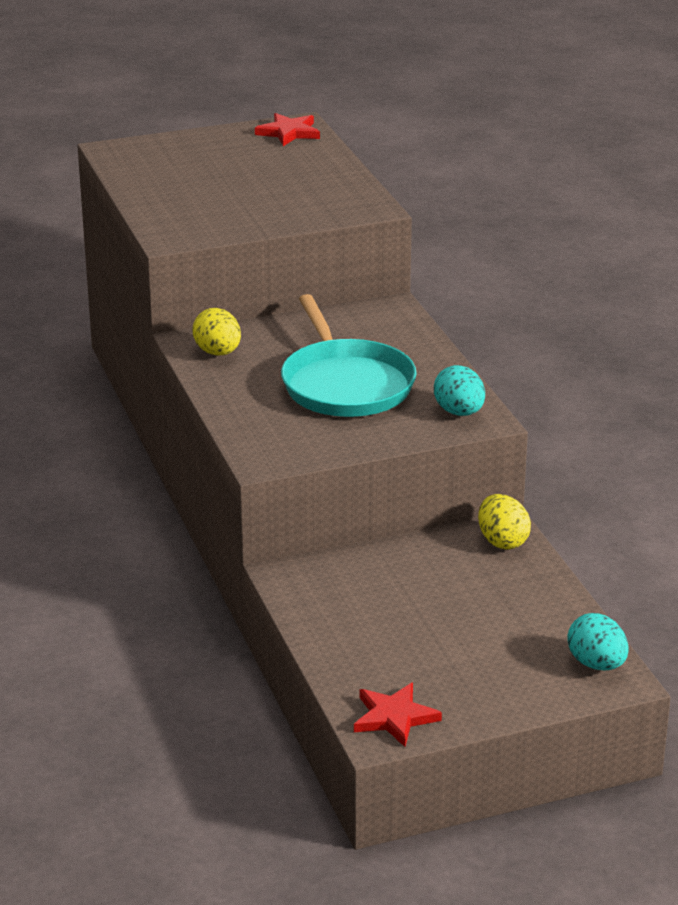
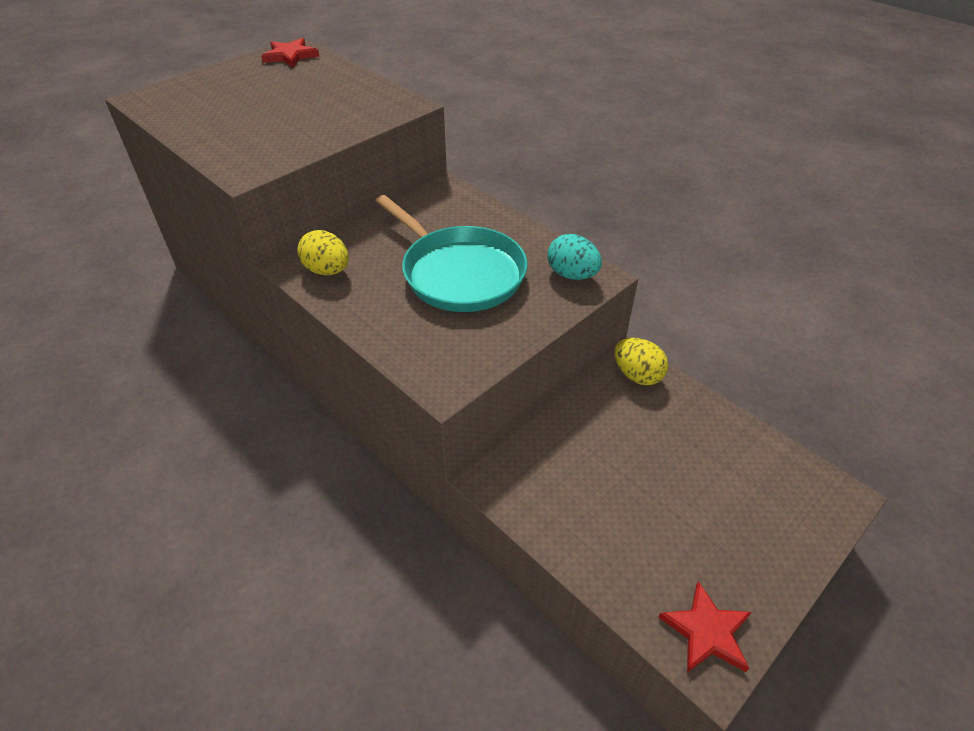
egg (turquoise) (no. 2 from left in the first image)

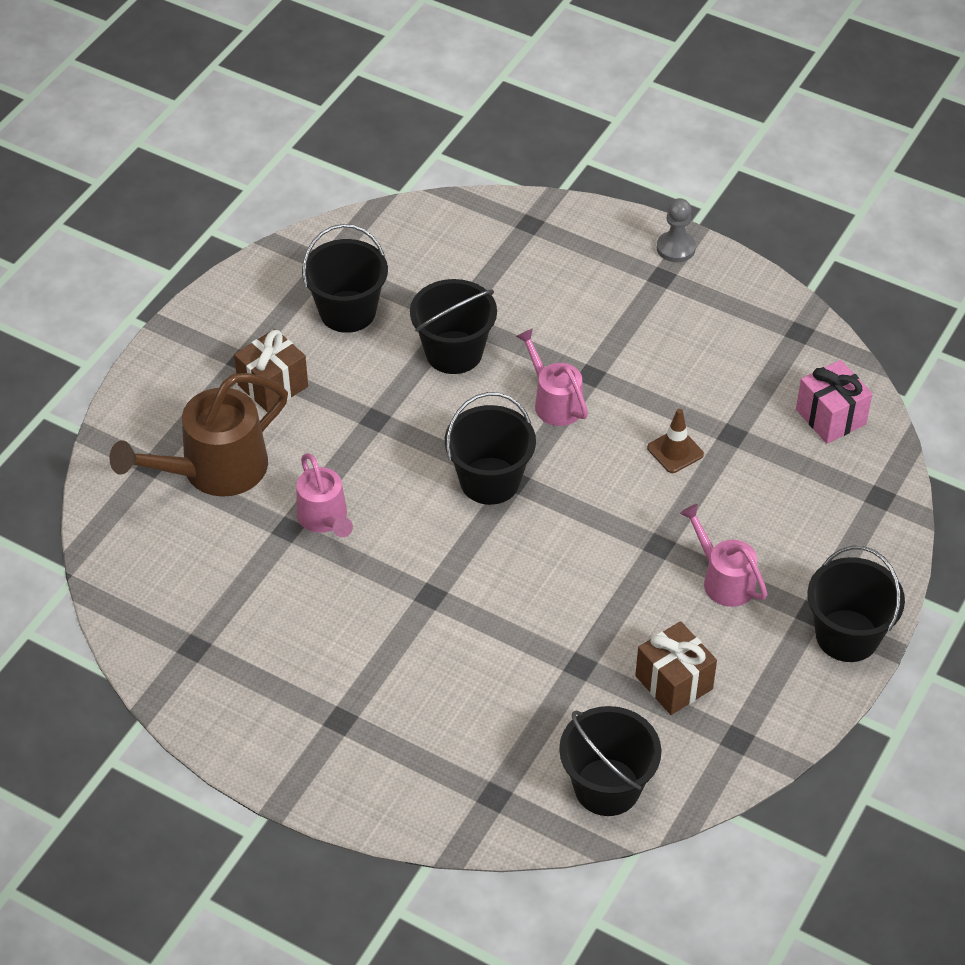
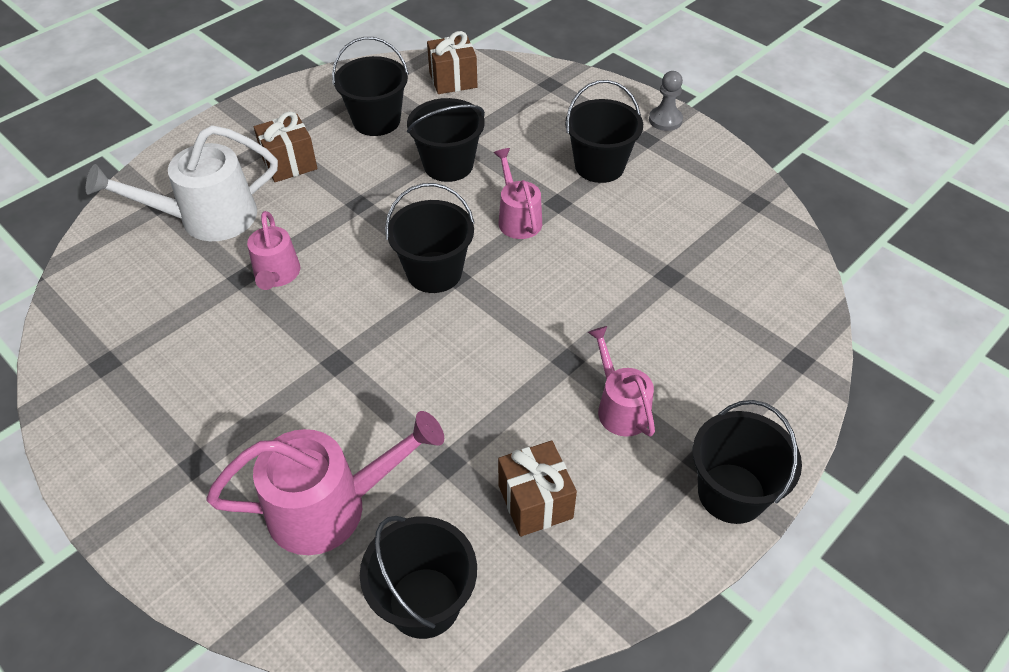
traffic cone (brown)
gift (pink)
watering can (pink) (no. 2 from left)
gift (brown) (no. 2 from left)
bucket (black) (no. 5 from left)
watering can (white)

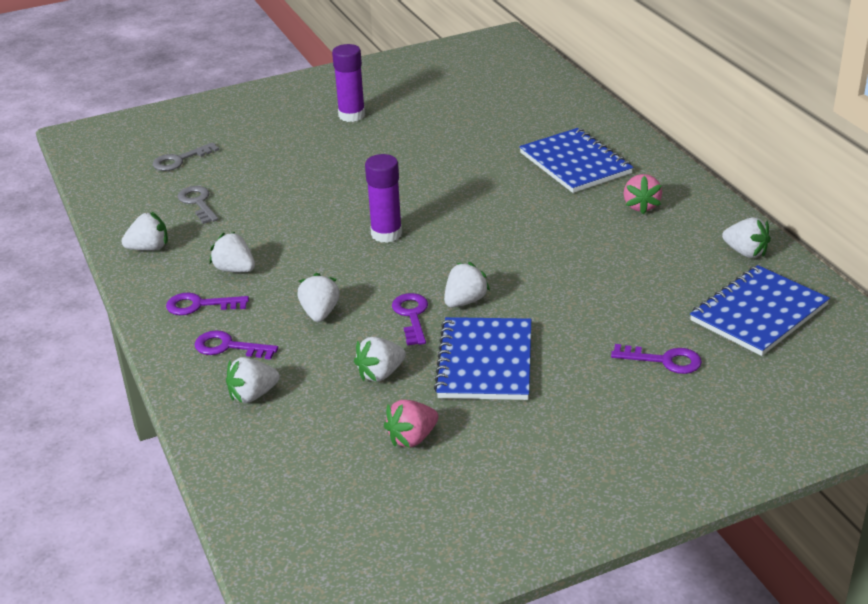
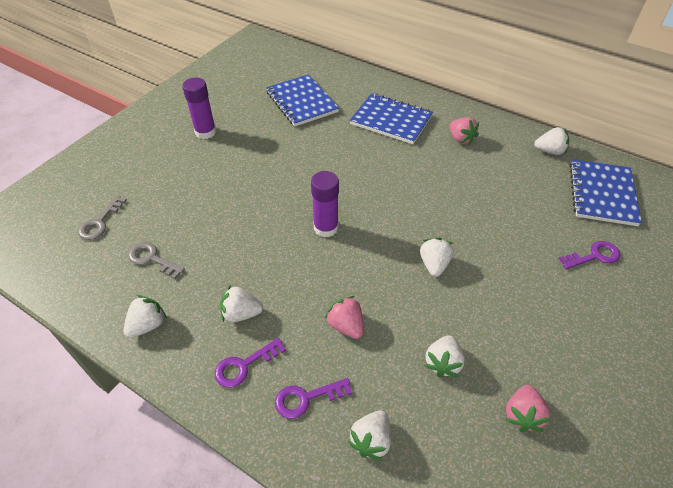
key (purple) (no. 3 from left in the first image)
notebook (blue) (no. 1 from left)
strawberry (pink) (no. 1 from left)

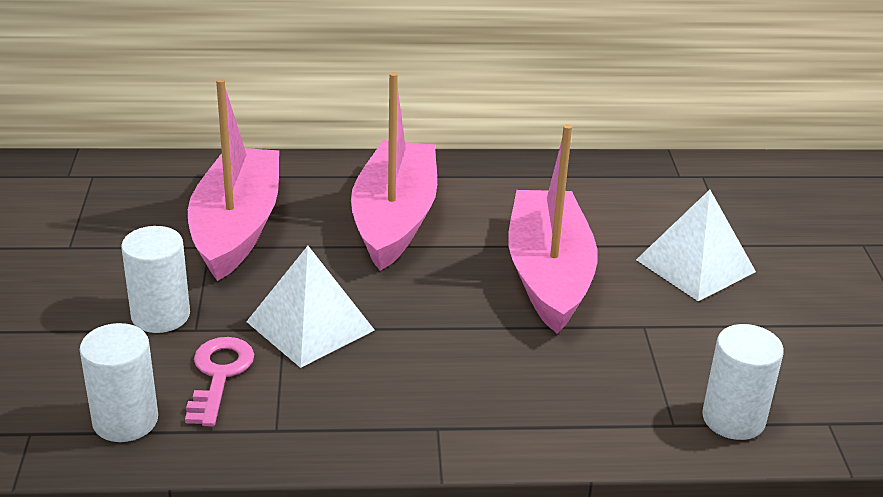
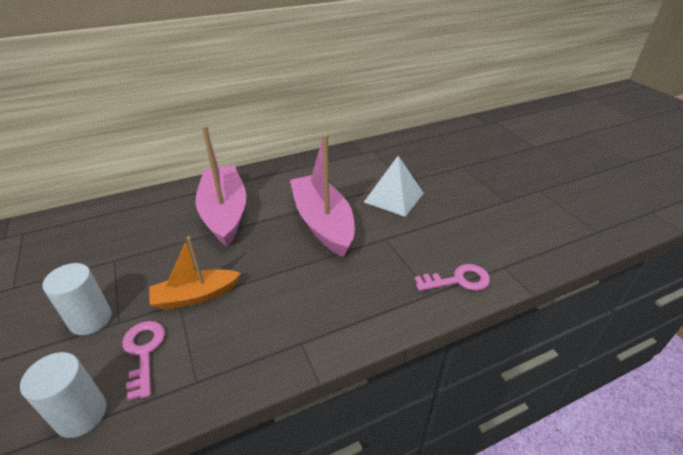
boat (pink) (no. 1 from left in the first image)
boat (orange)
key (pink) (no. 2 from left)

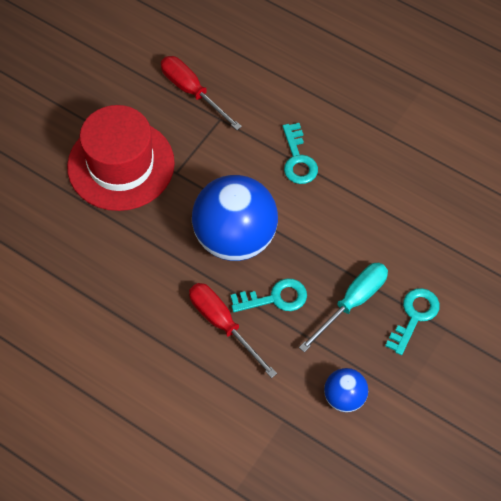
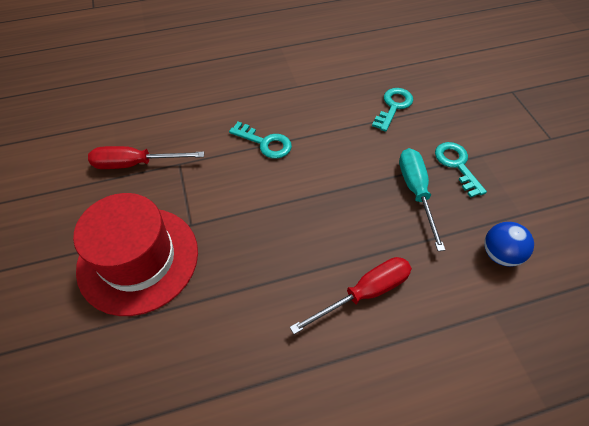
ball (blue) (no. 1 from left in the first image)
key (turquoise) (no. 2 from left)
screwdriver (red) (no. 2 from left)

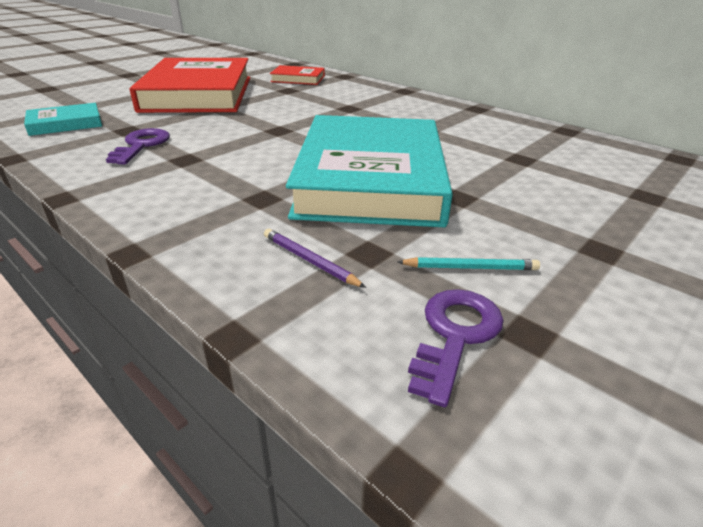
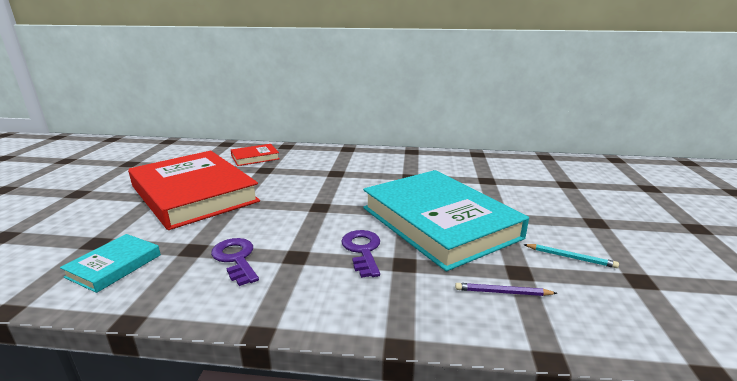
key (purple) (no. 2 from left)
pencil (turquoise)

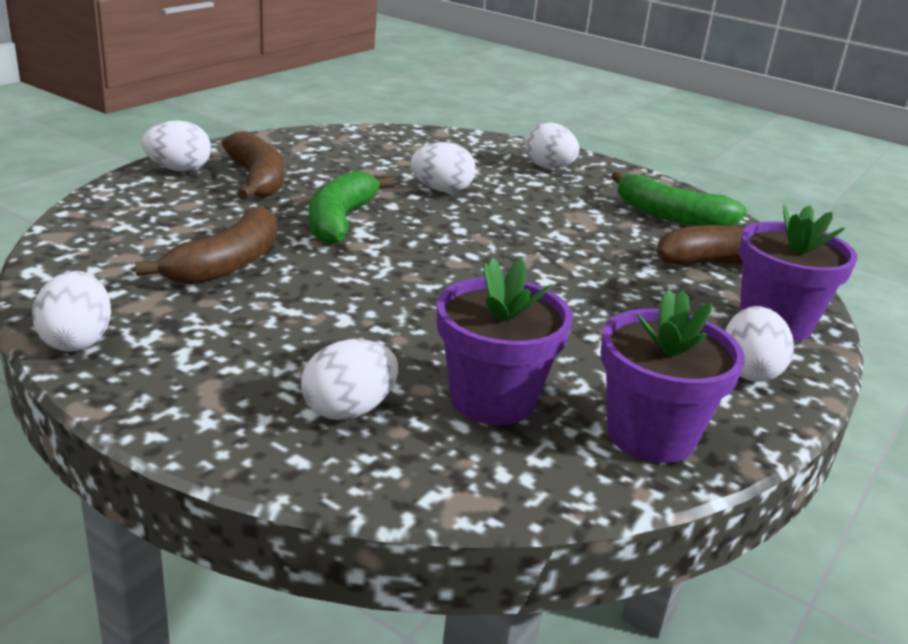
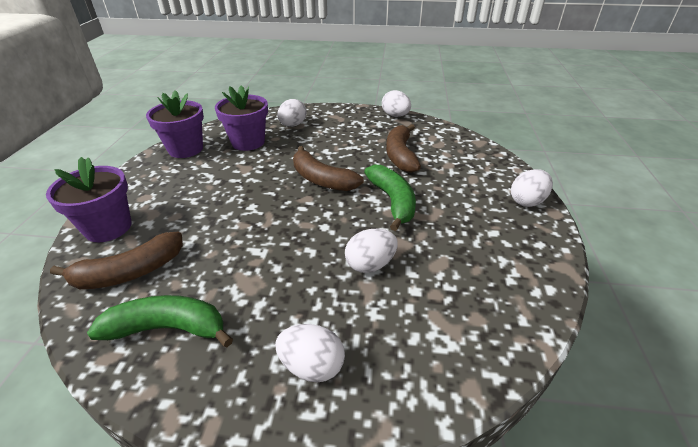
egg (white) (no. 6 from left in the first image)
banana (brown) (no. 2 from left)

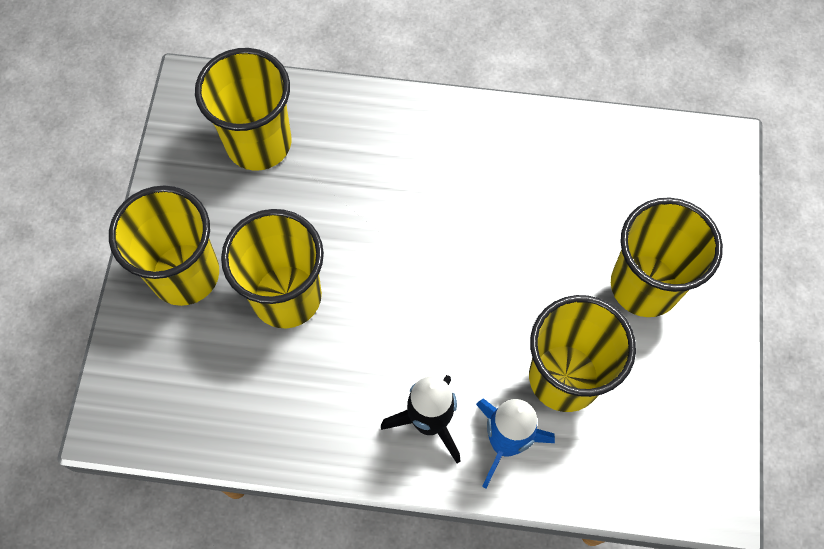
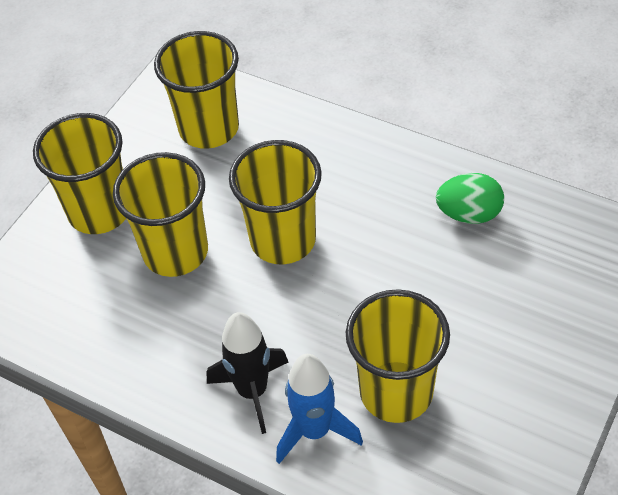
egg (green)
cup (yellow) (no. 4 from left)

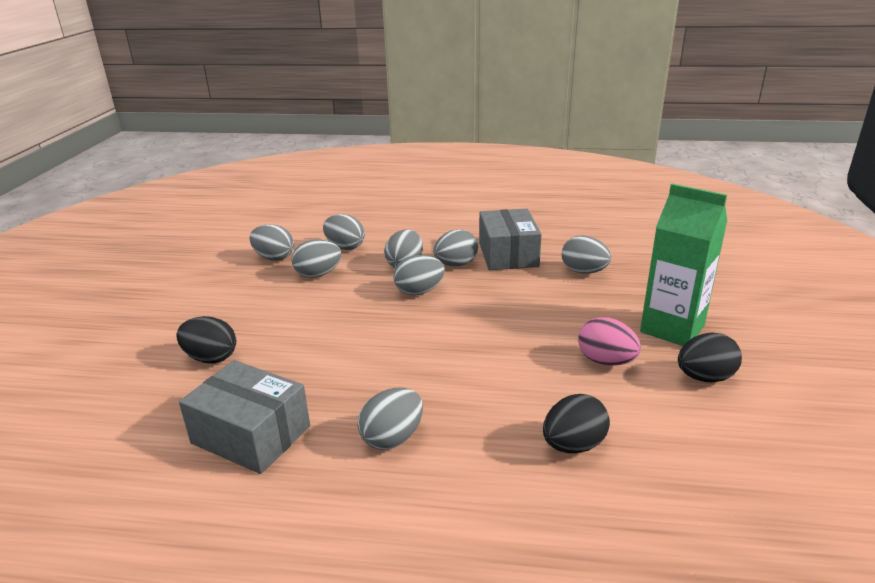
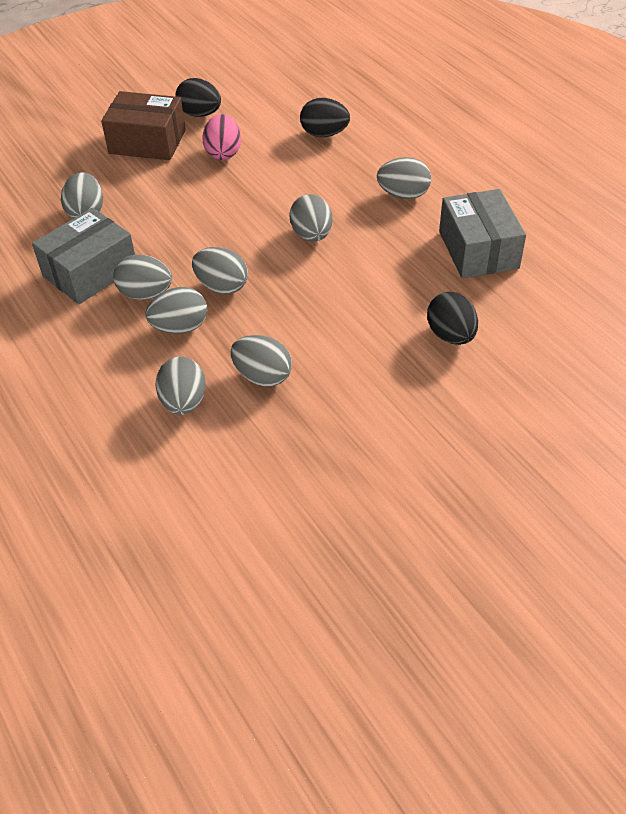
egg (grey) (no. 7 from left)
box (brown)

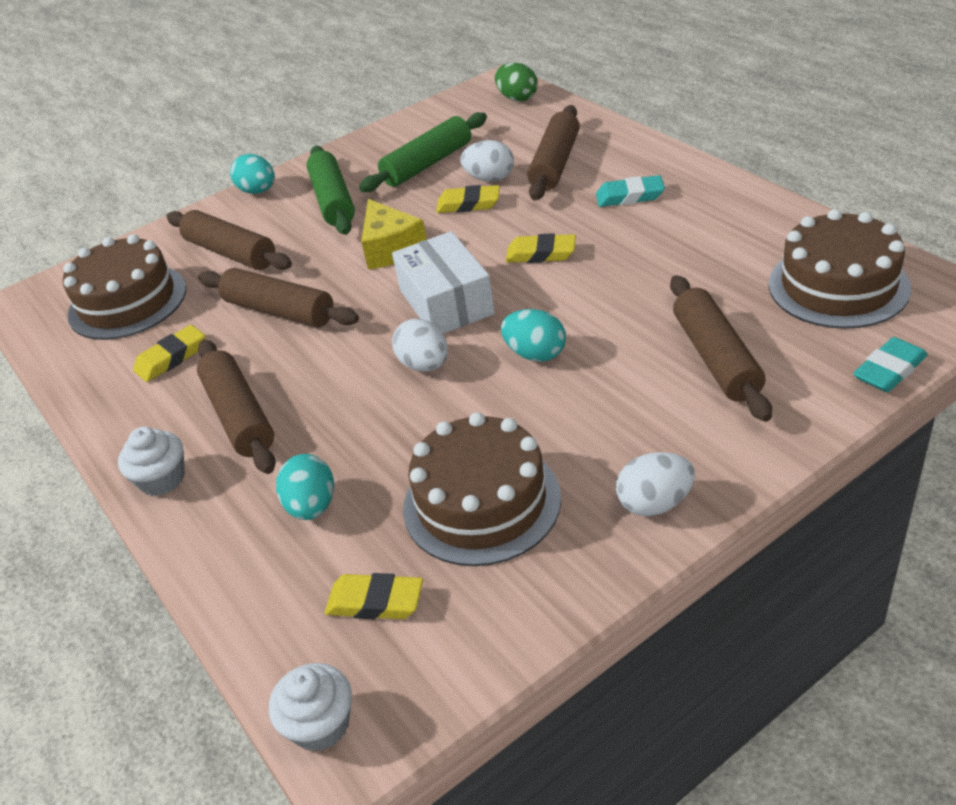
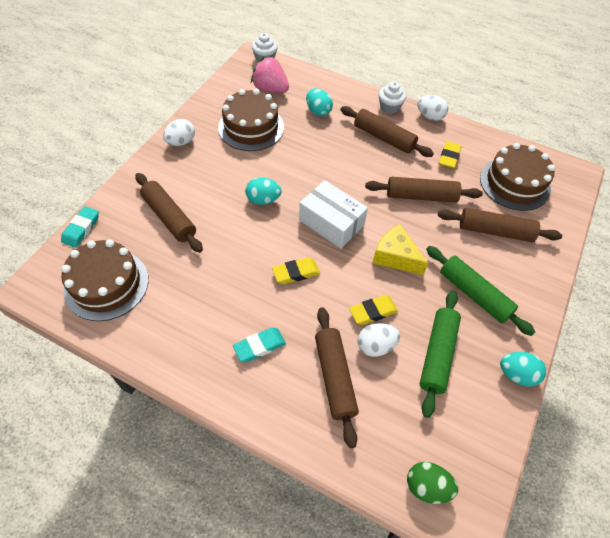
egg (turquoise) (no. 3 from left)
egg (white) (no. 3 from left)
strawberry (pink)

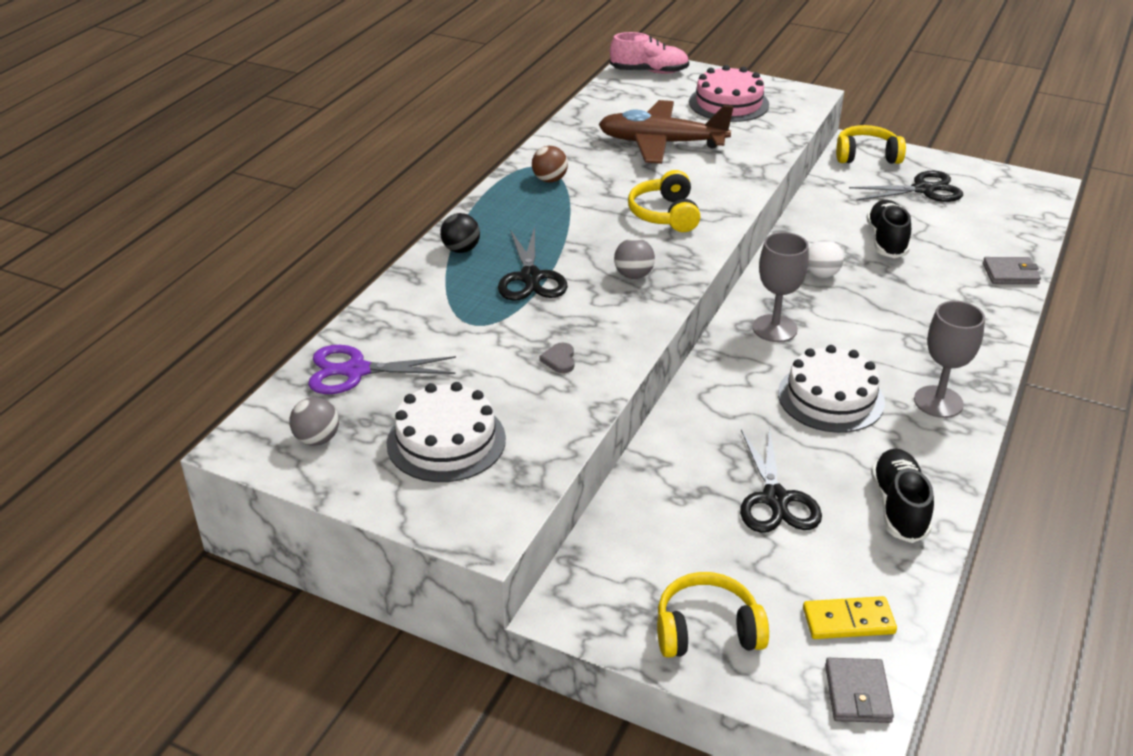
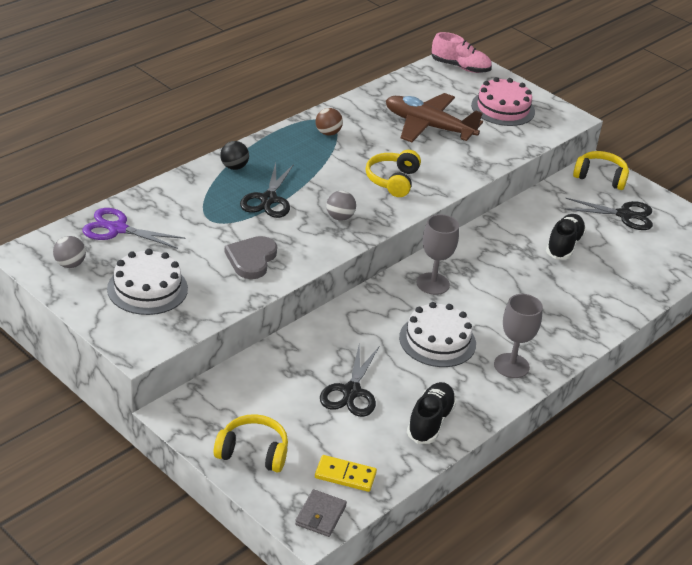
ball (white)
wallet (grey) (no. 2 from left in the first image)
heart (grey)

